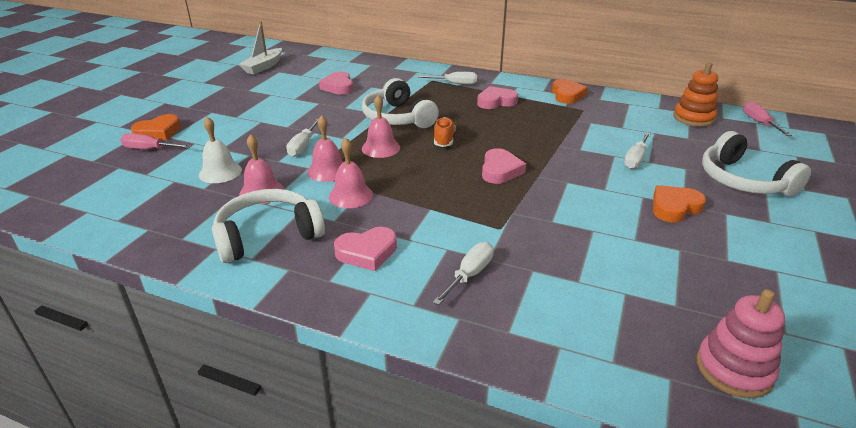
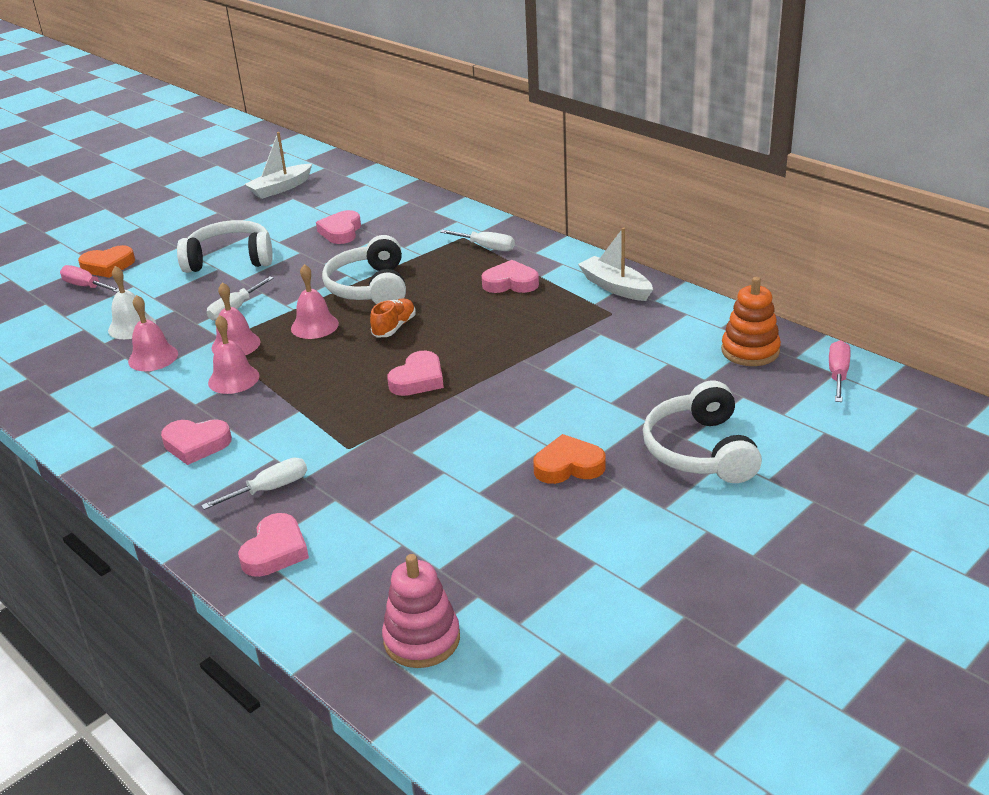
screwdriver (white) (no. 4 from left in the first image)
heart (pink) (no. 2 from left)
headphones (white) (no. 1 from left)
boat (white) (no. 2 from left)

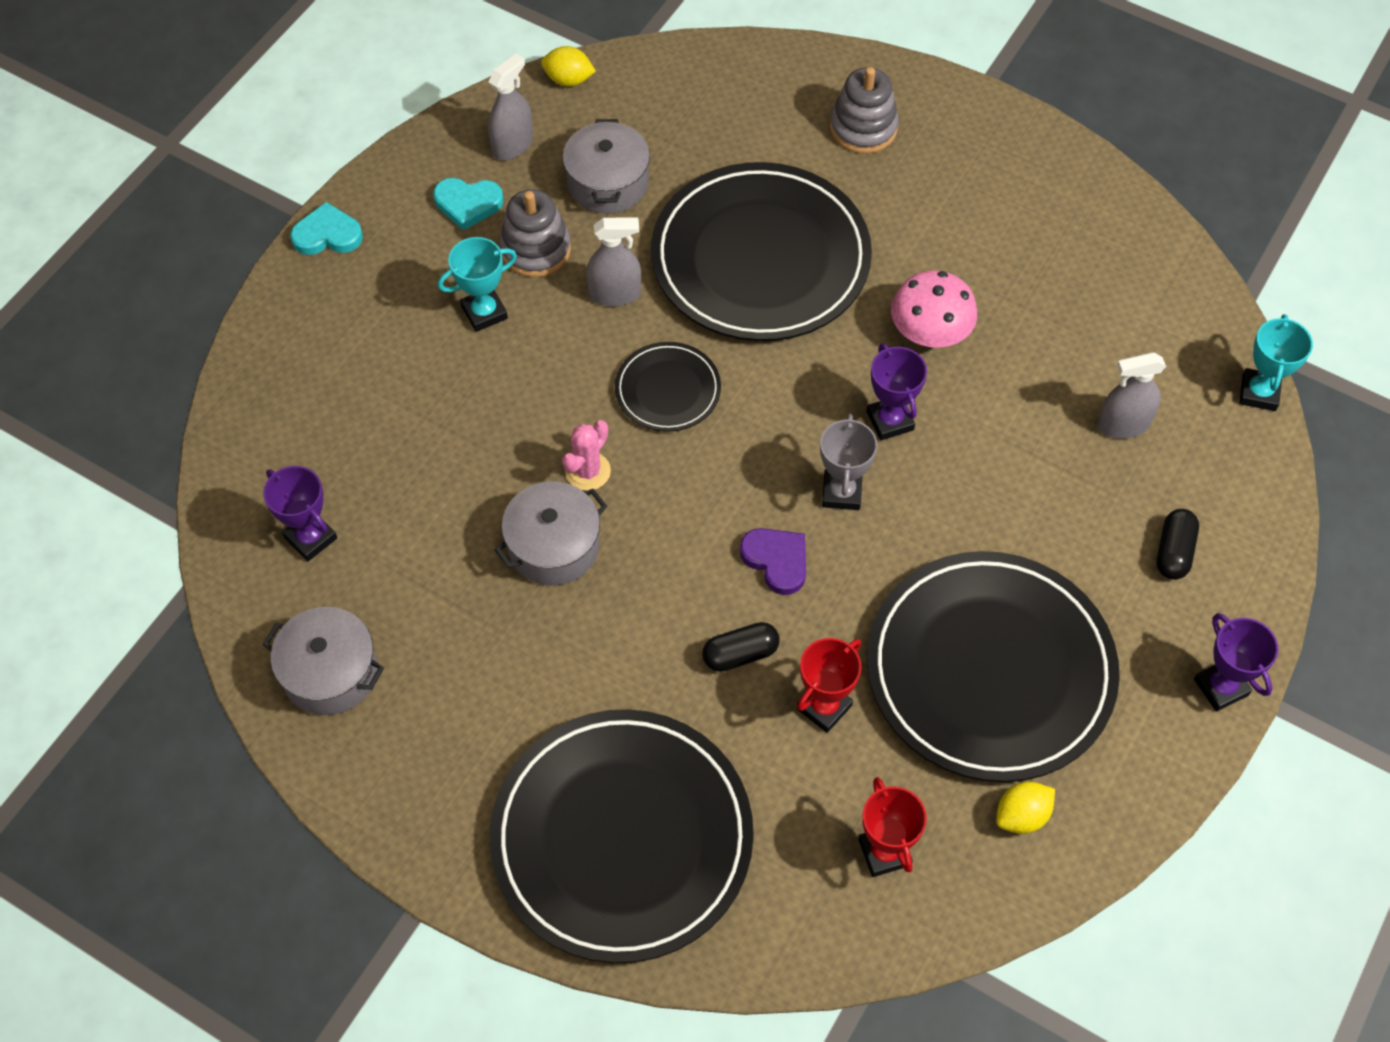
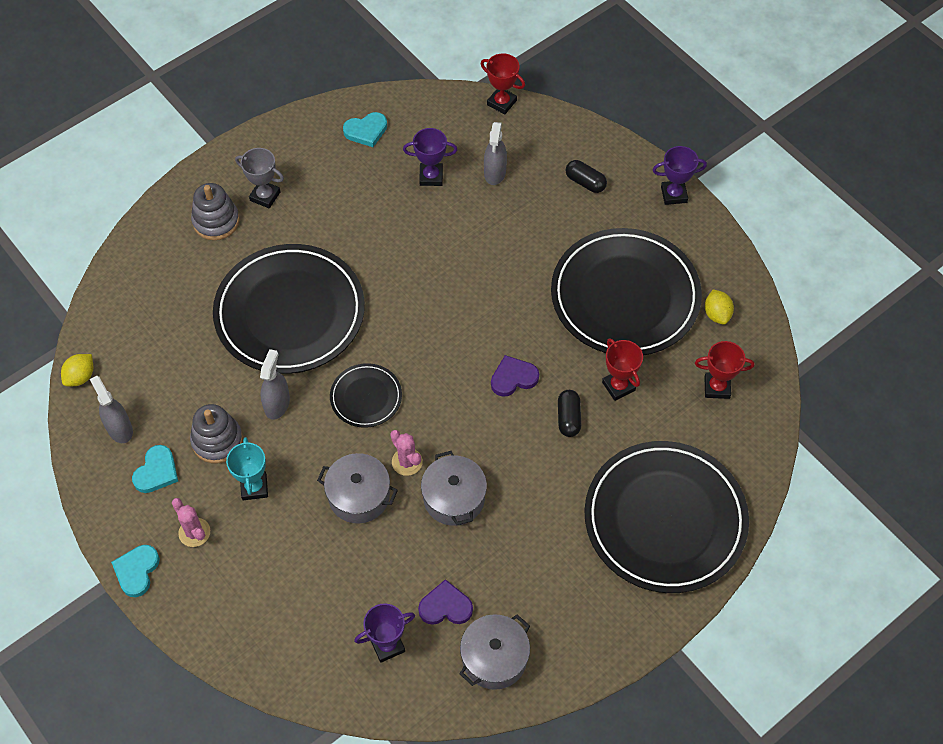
mushroom (pink)
cactus (pink) (no. 1 from left)
heart (turquoise) (no. 3 from left)
heart (purple) (no. 1 from left)
pot (grey) (no. 1 from left)
trophy (grey)
trophy (purple) (no. 2 from left)
trophy (red) (no. 1 from left)

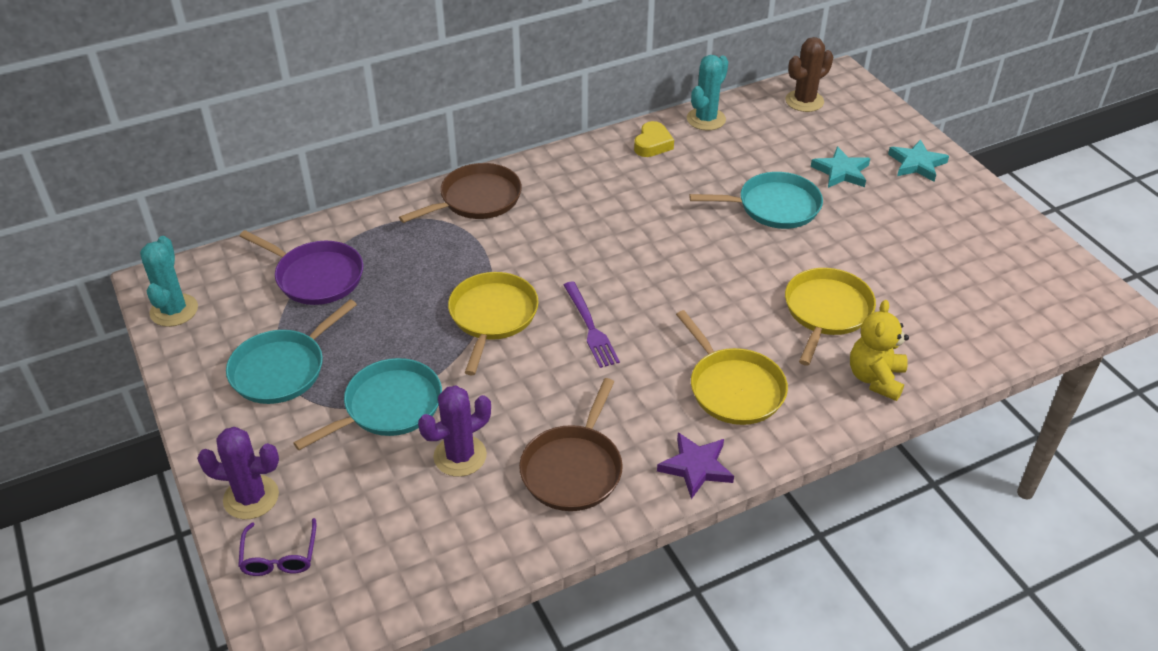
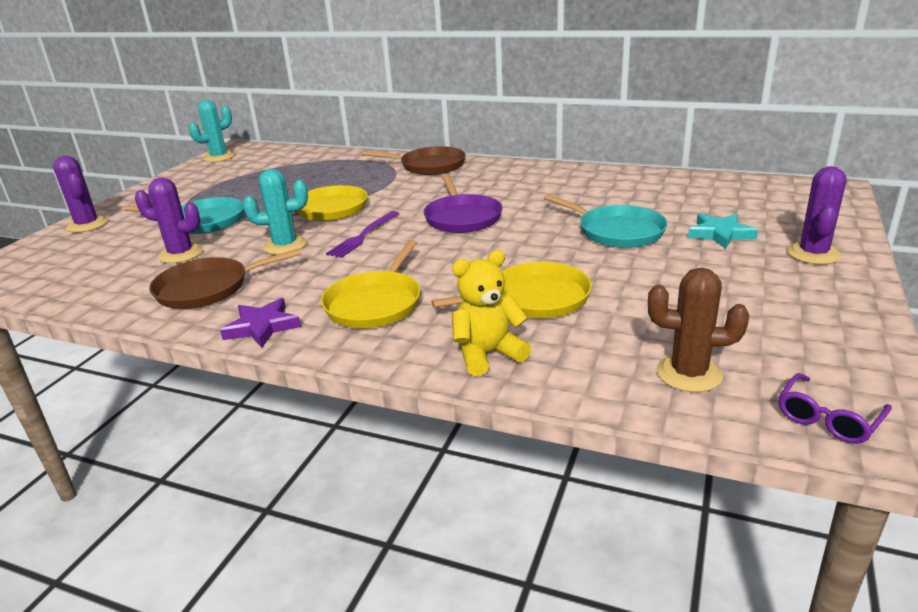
pan (turquoise) (no. 1 from left in the first image)
heart (yellow)
glasses (purple)
pan (purple)
cactus (turquoise) (no. 2 from left)
cactus (brown)
cactus (purple) (no. 3 from left)

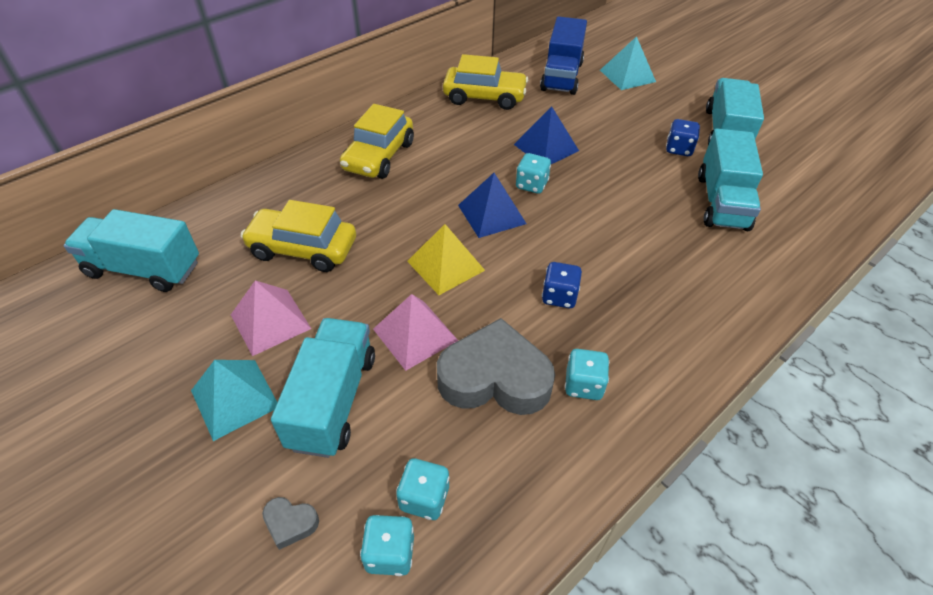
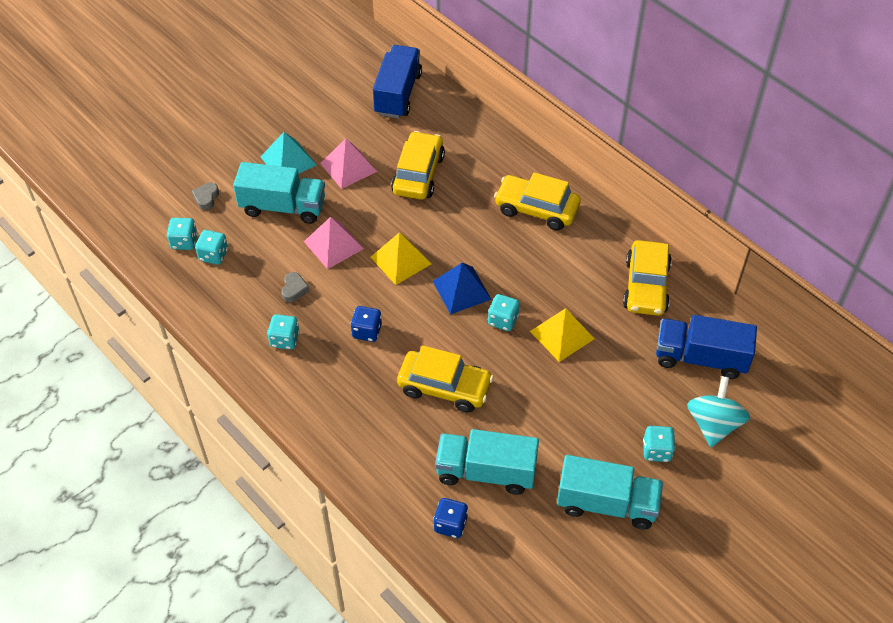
car (yellow) (no. 2 from left)
dice (turquoise) (no. 5 from left)
dice (blue) (no. 2 from left)
spinning top (turquoise)
truck (blue) (no. 1 from left)
pyramid (yellow) (no. 2 from left)
heart (grey) (no. 2 from left)

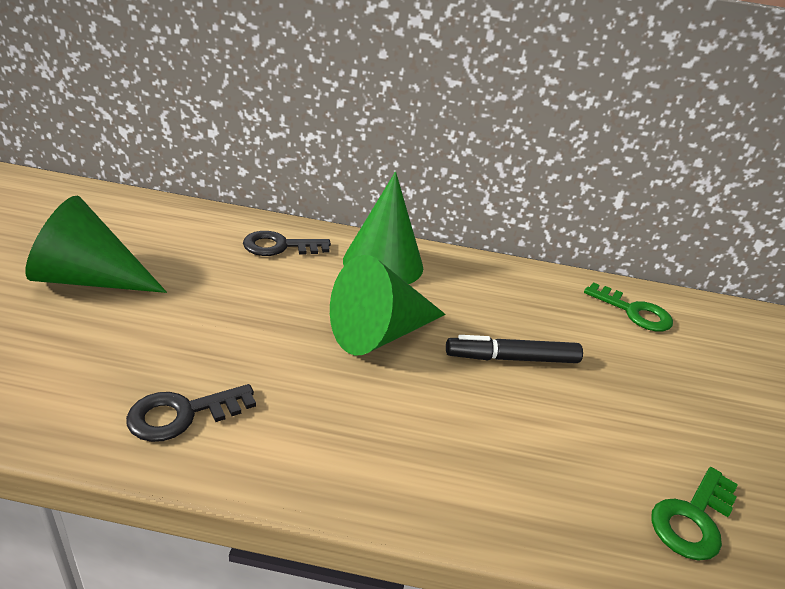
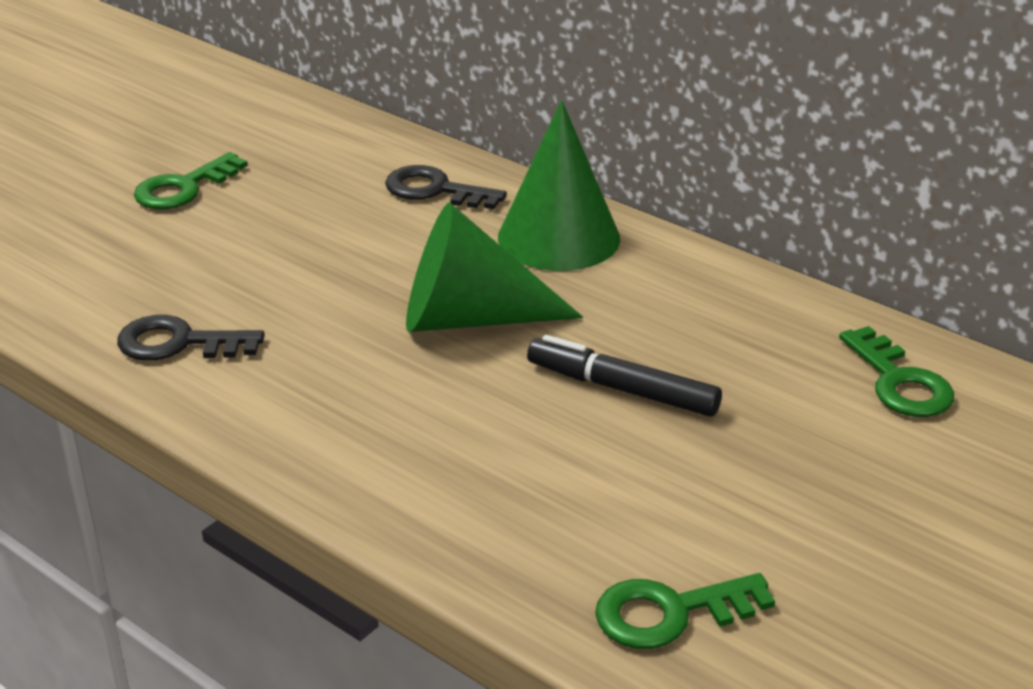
key (green) (no. 1 from left)

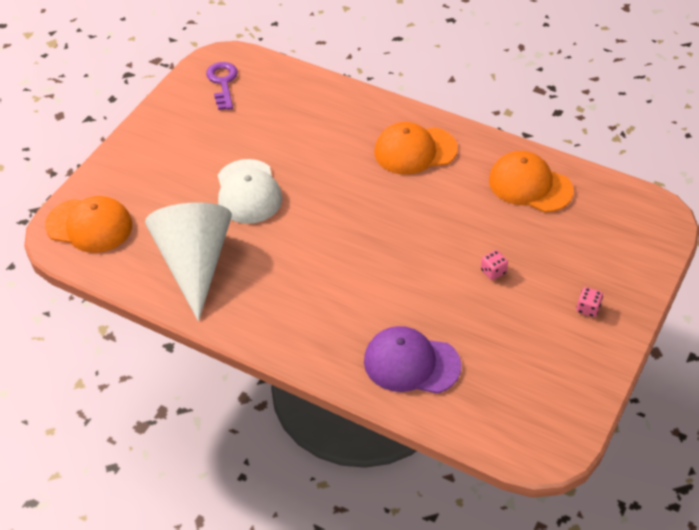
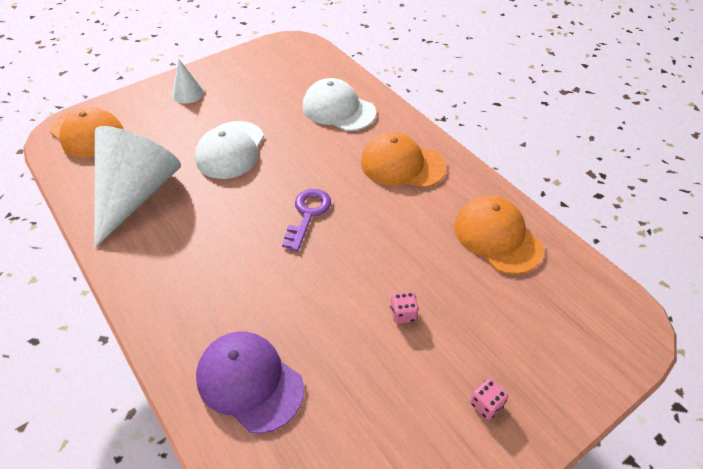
cone (white) (no. 2 from left)
cap (white) (no. 2 from left)
key (purple)

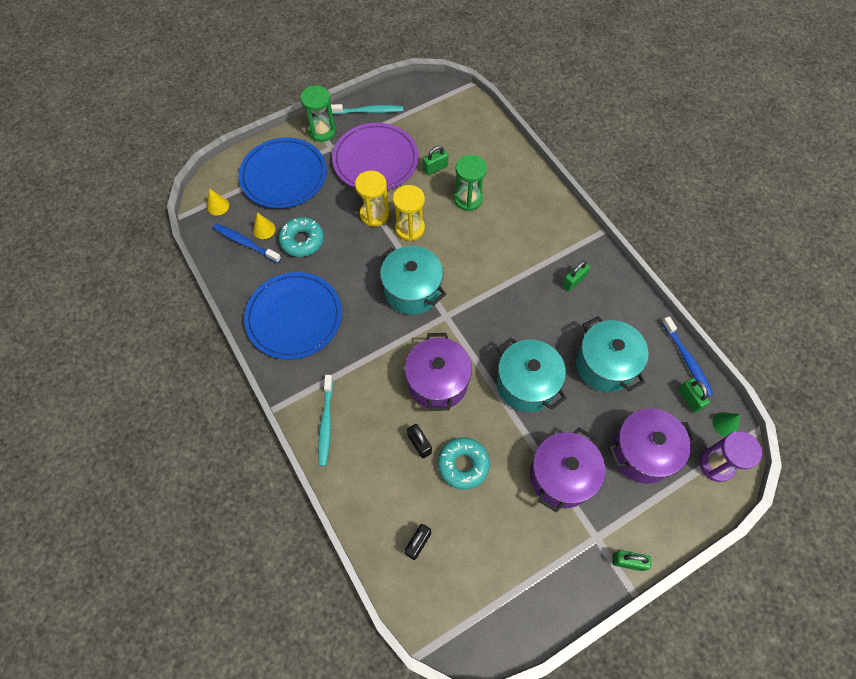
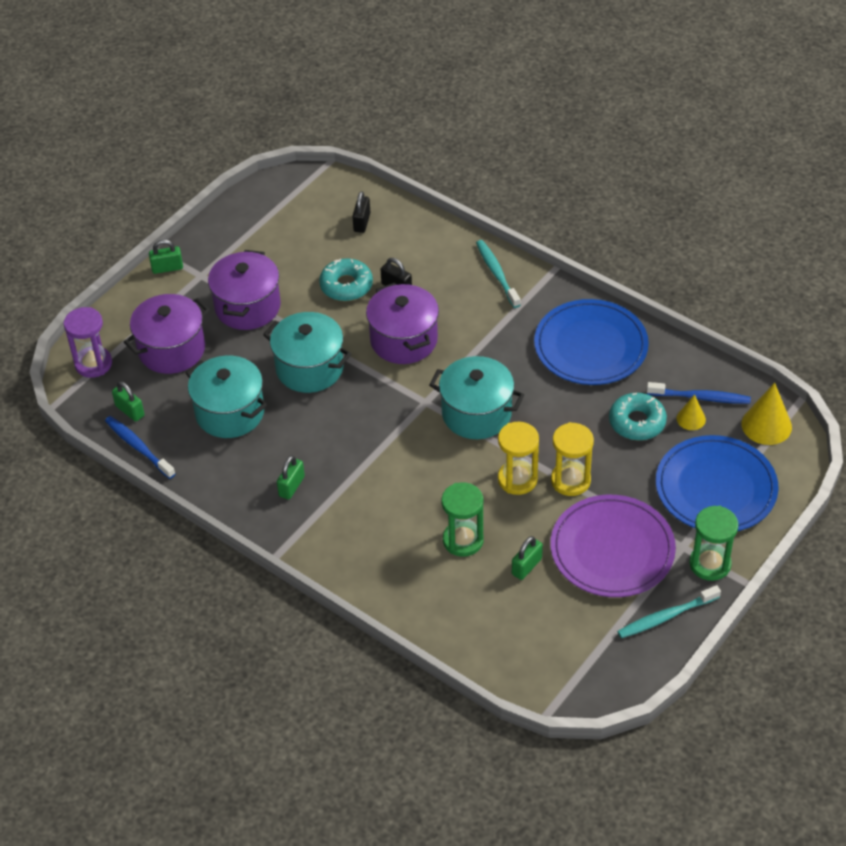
cone (green)
cone (yellow) (no. 2 from left)

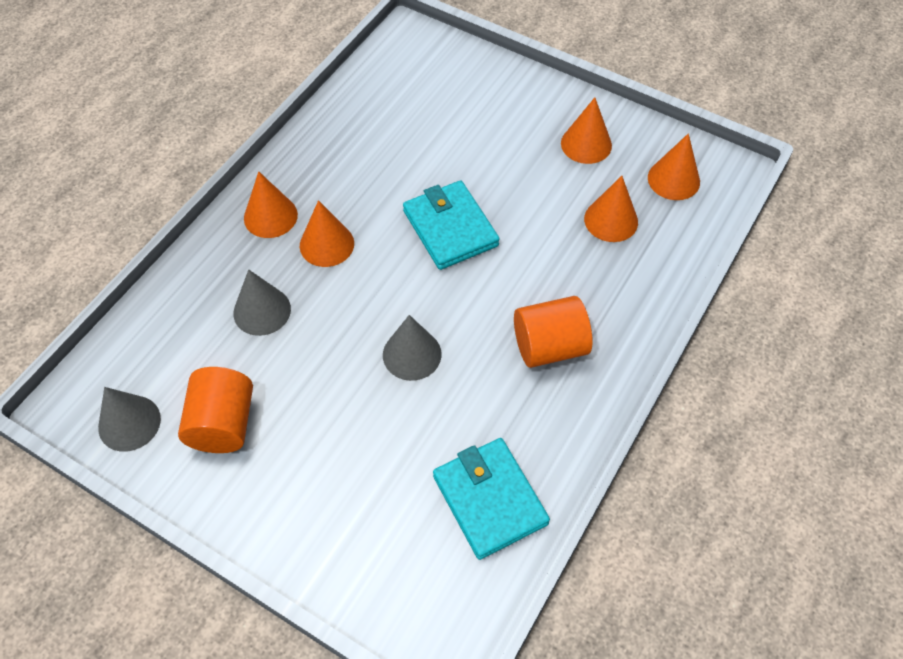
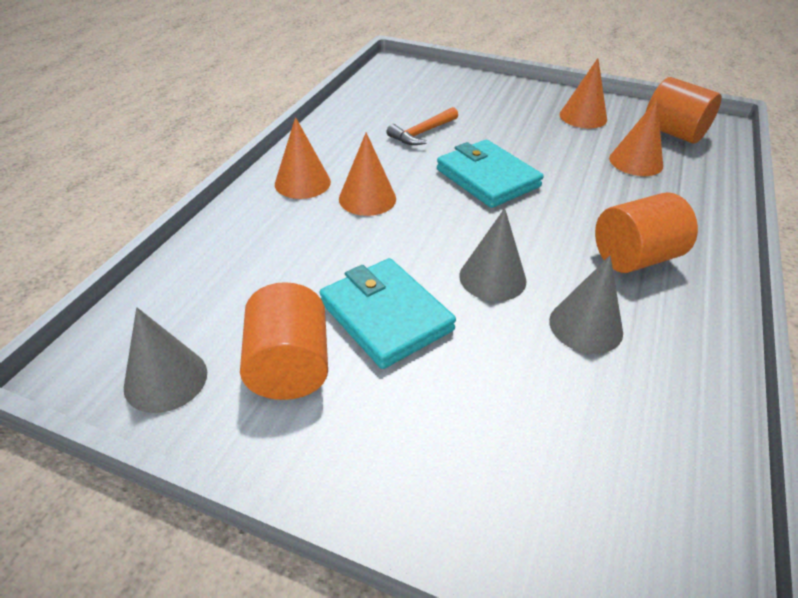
hammer (orange)
cone (grey) (no. 3 from left)
wallet (turquoise) (no. 1 from left)
cylinder (orange) (no. 3 from left)

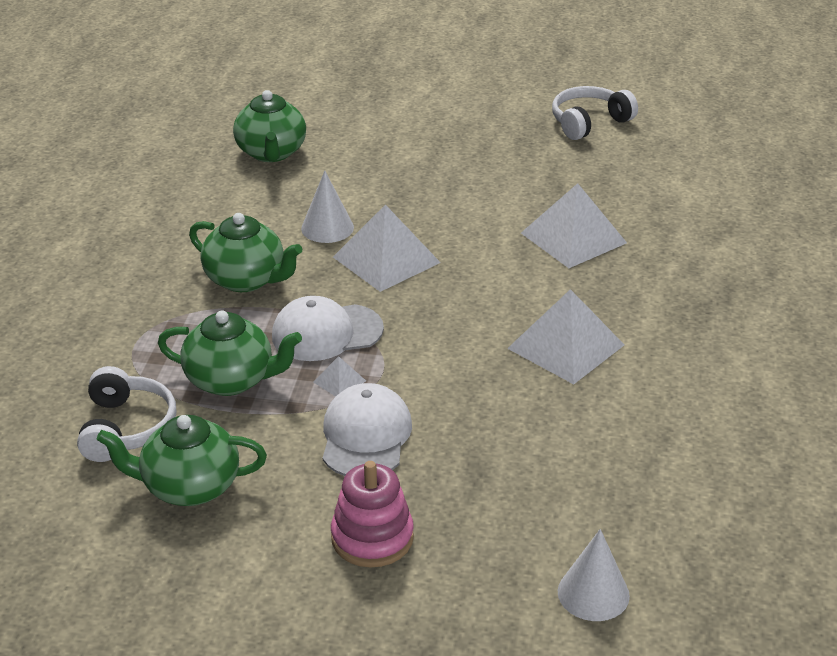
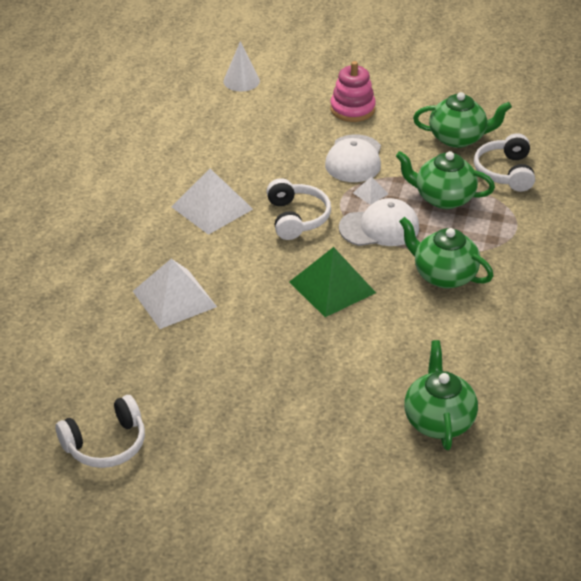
cone (white) (no. 1 from left in the first image)
headphones (white) (no. 2 from left)
pyramid (green)

